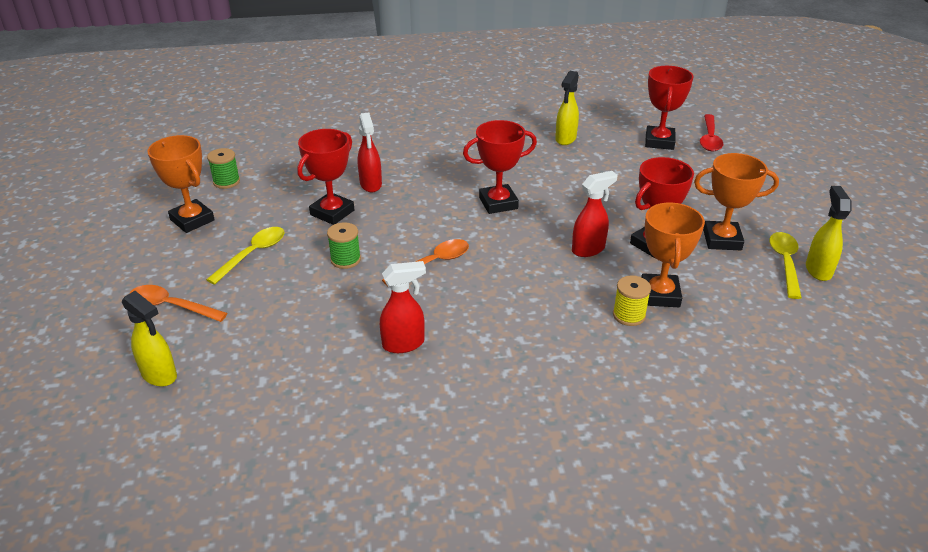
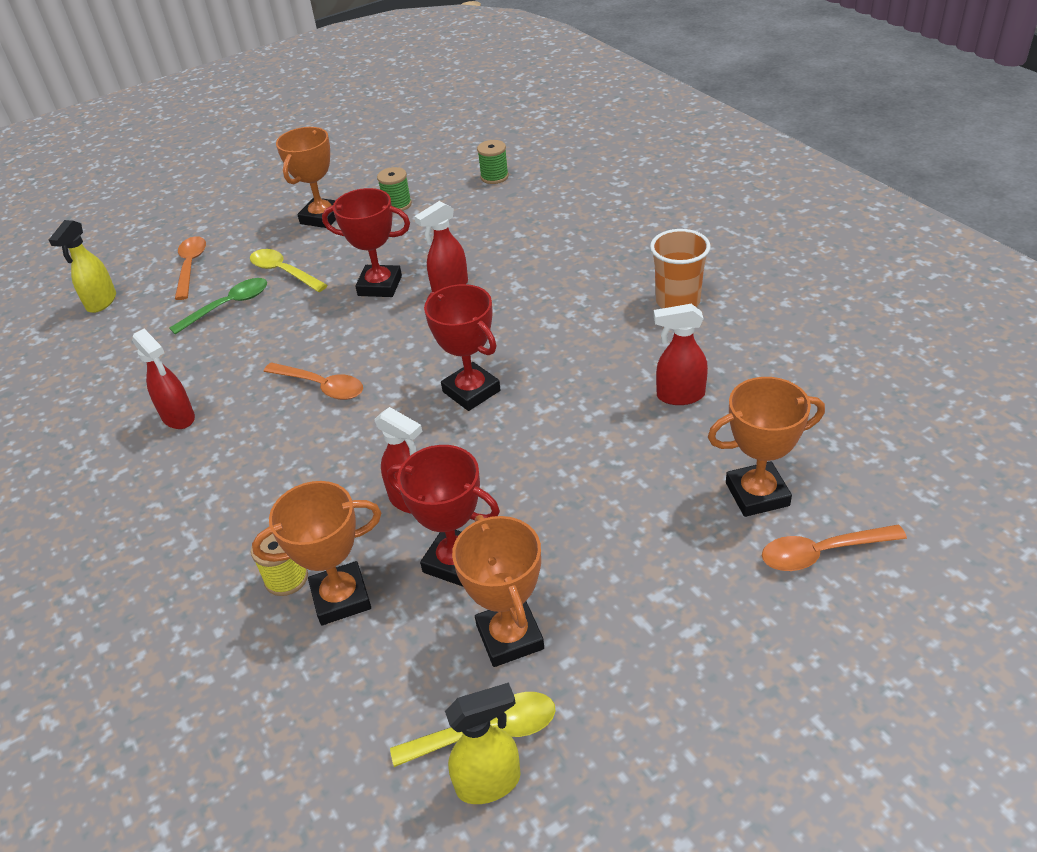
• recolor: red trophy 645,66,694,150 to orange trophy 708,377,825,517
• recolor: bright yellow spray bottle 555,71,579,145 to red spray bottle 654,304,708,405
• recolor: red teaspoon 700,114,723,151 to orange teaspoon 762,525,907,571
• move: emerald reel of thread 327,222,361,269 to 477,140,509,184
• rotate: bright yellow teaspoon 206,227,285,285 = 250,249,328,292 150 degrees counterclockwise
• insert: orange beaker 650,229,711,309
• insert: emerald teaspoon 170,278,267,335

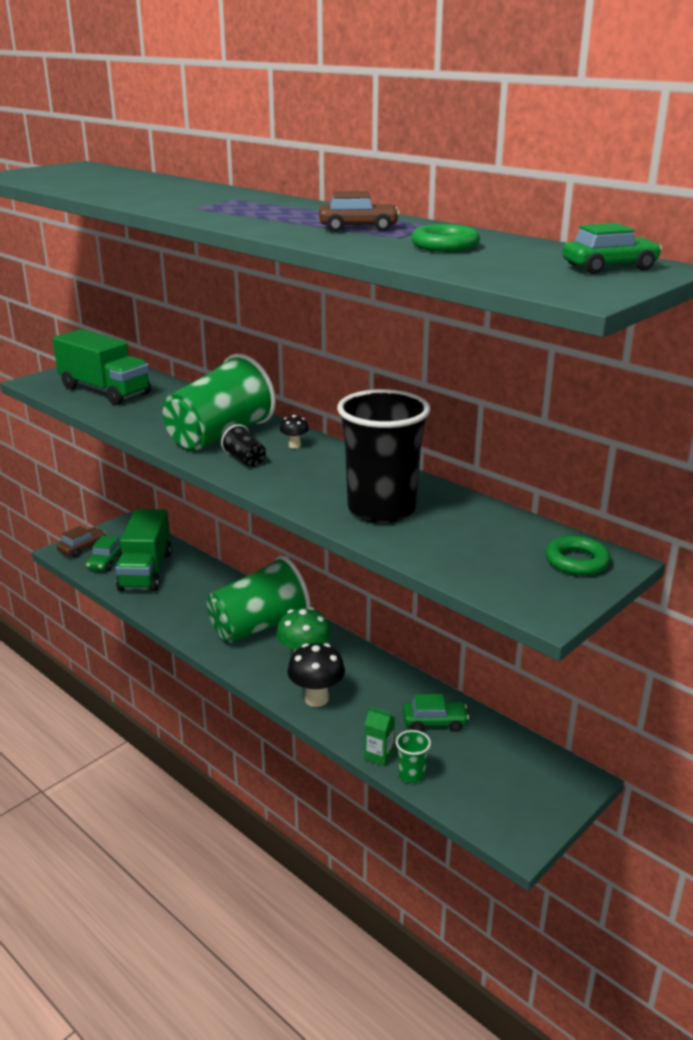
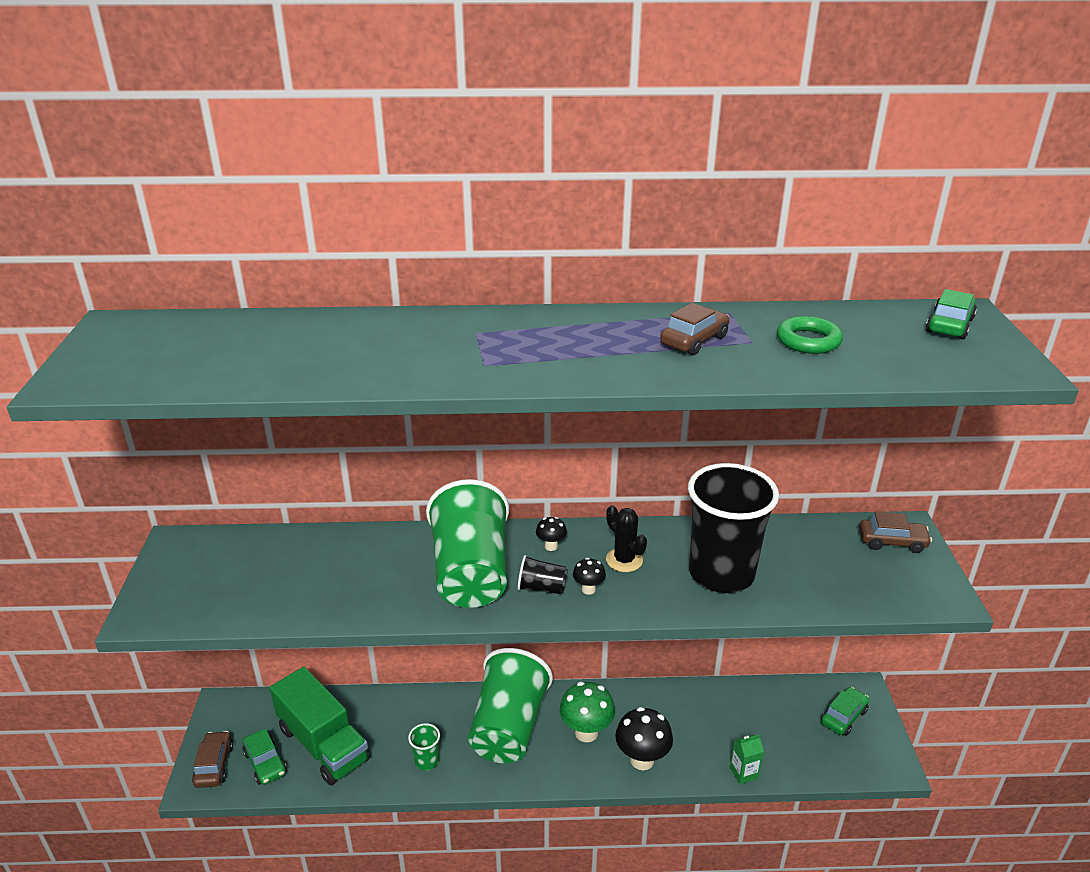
• delete: emerald toy truck 53,329,151,405
• replace: emerald hoop 545,536,610,575 to dark brown car 859,511,932,553
• move: emerald car 403,694,469,732 to 821,687,869,736
• move: emerald beaker 396,730,431,783 to 408,723,440,770
• insert: ebony cactus 606,505,647,572
• insert: ebony toadstool 573,558,606,595

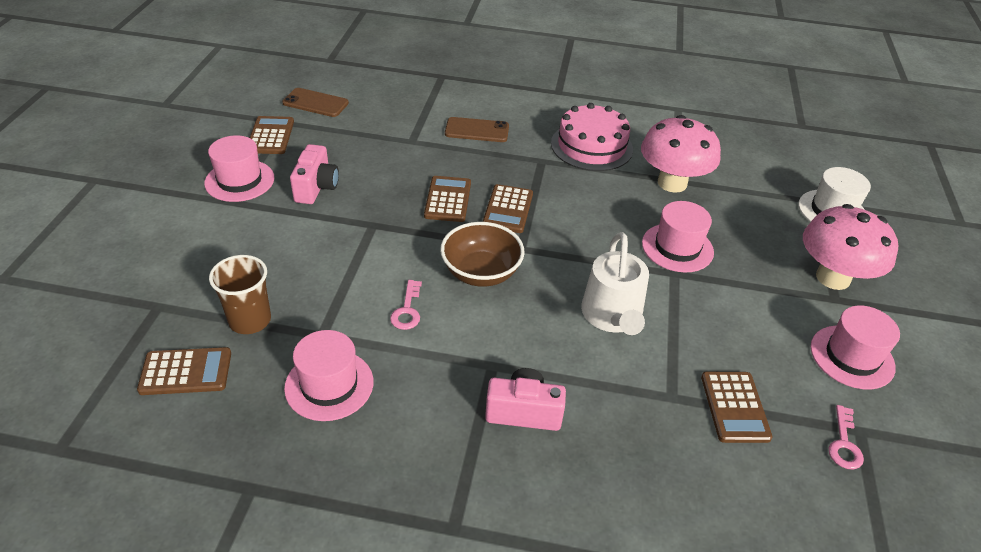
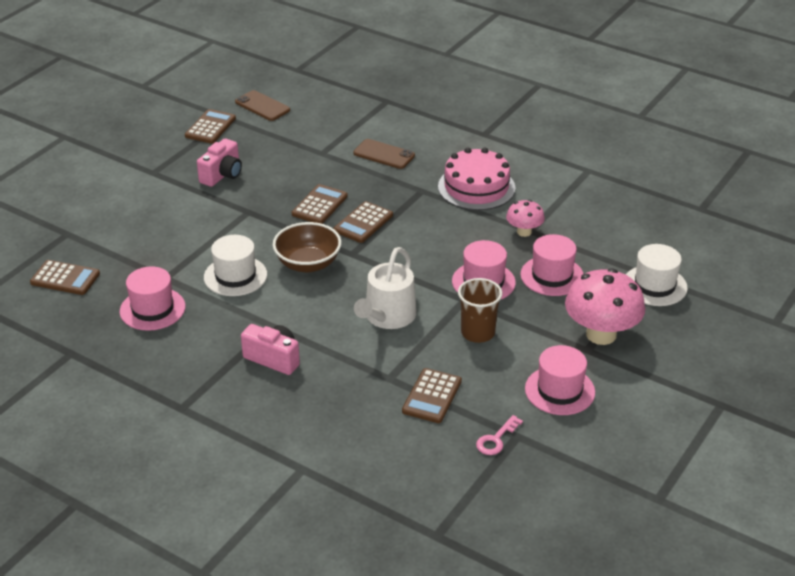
• resize: rosy toadstool 641,115,721,193 = 506,200,545,237 x0.53
• move: rosy hat 204,135,274,202 to 520,234,584,296
• move: dark brown beaker 209,255,271,334 to 458,278,502,343
• replace: rosy door key 390,280,422,330 to white hat 204,235,267,296

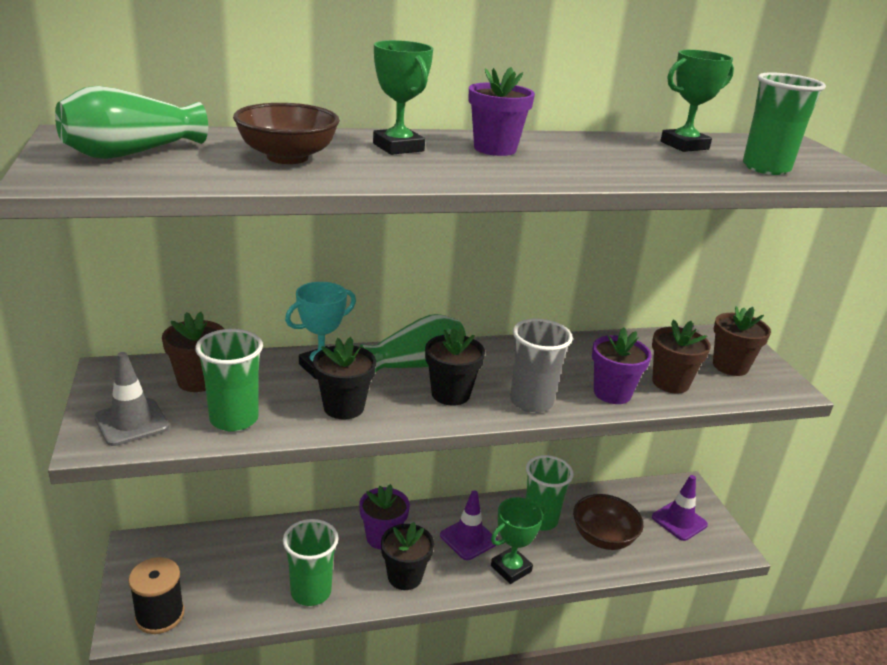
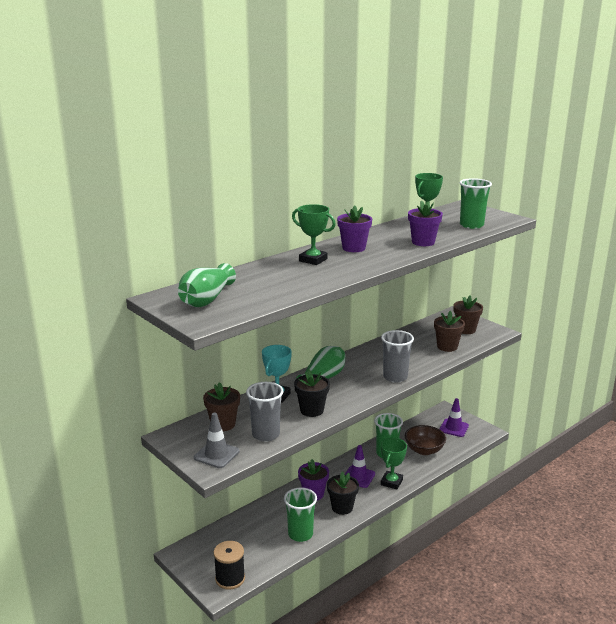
• delete: dark brown bowl 233,103,340,164
• delete: ebony flower pot 425,327,485,405
• move: purple flower pot 592,327,652,404 to 408,201,443,246
• recolor: emerald beaker 195,329,263,432 to gray beaker 246,382,283,442

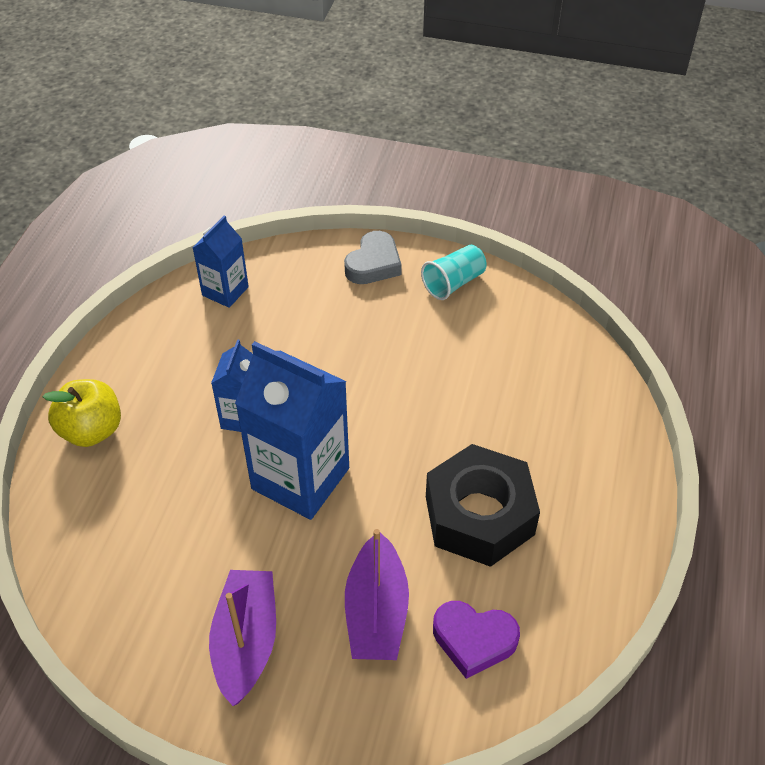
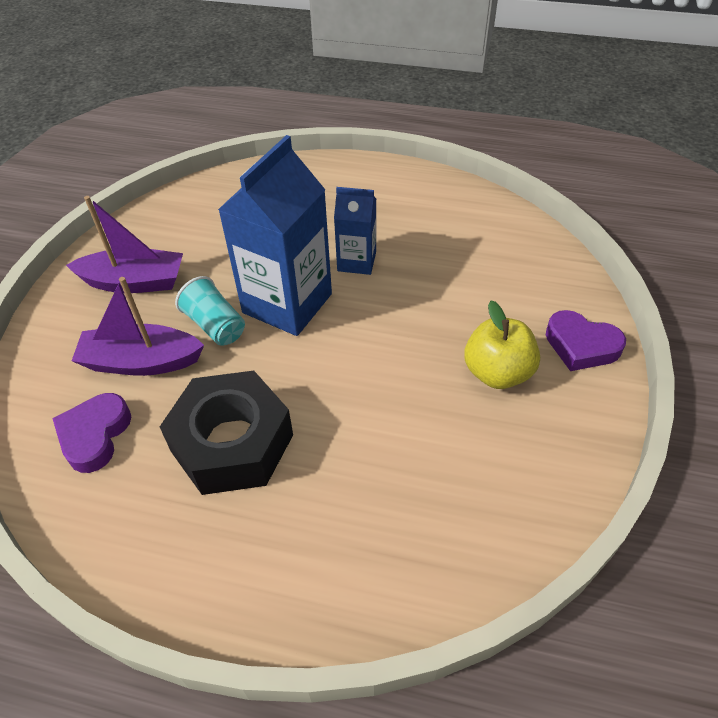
• delete: cobalt juice carton 193,215,249,308
• recolor: gray heart shape 344,231,402,284 to purple heart shape 546,310,626,371
• move: teal beaker 421,245,486,300 to 175,276,245,346
• move: bright yellow apple 43,379,121,447 to 464,301,540,389

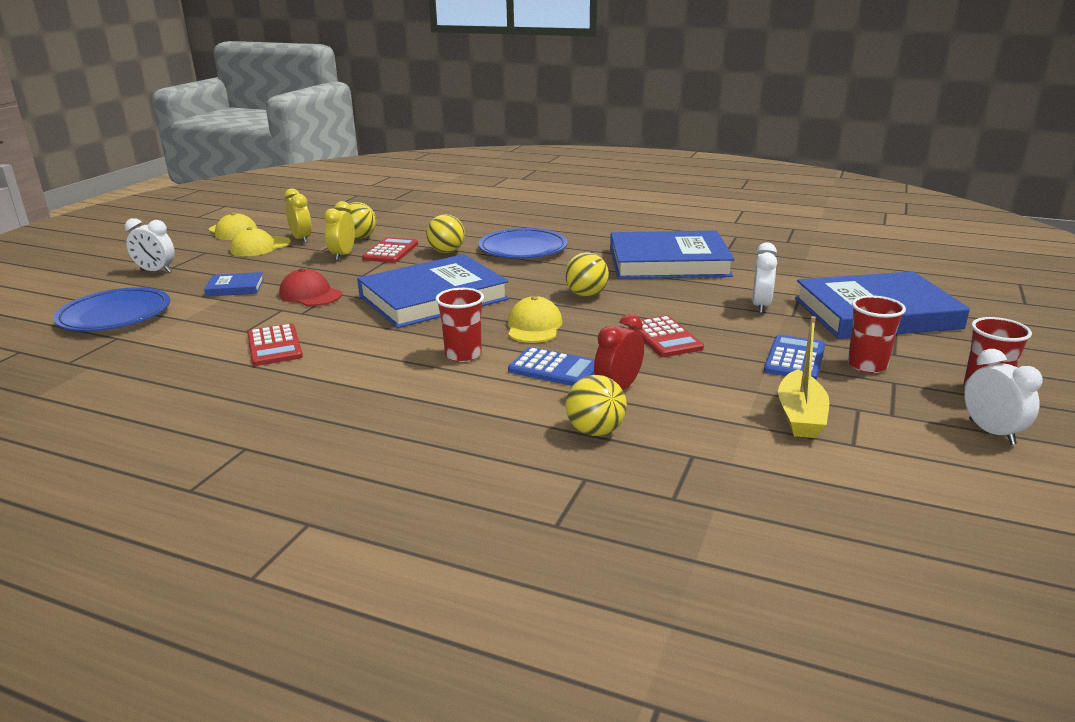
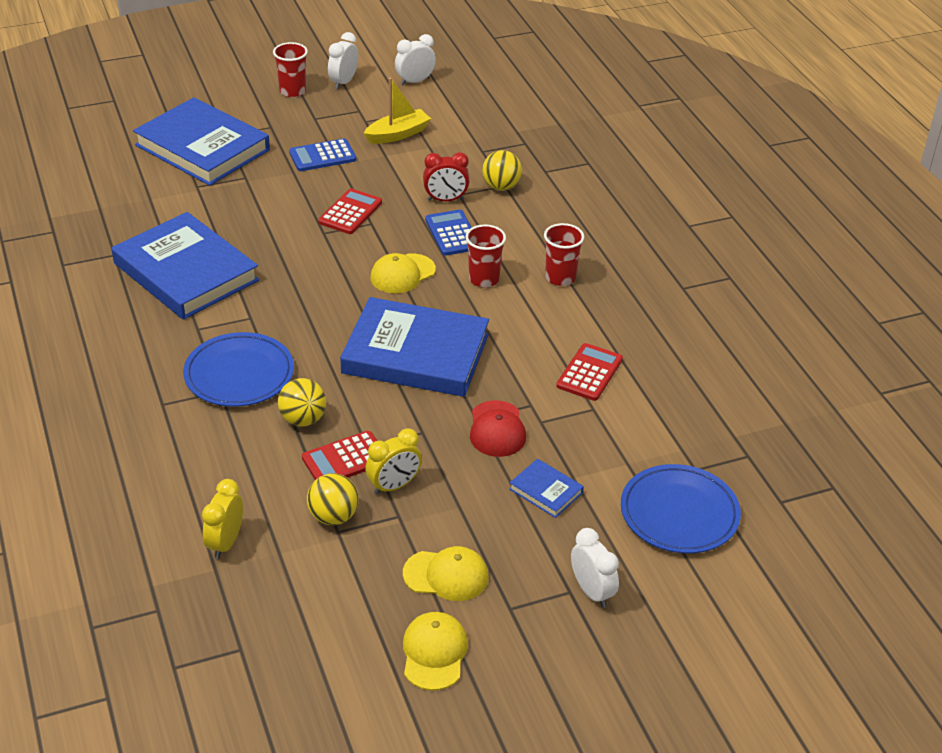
• move: bright yellow bedside clock 284,188,312,243 to 202,479,243,559
• move: white bedside clock 752,243,777,313 to 395,34,436,85
• delete: bright yellow play ball 565,252,609,297
• move: red beaker 848,295,906,373 to 544,223,584,286

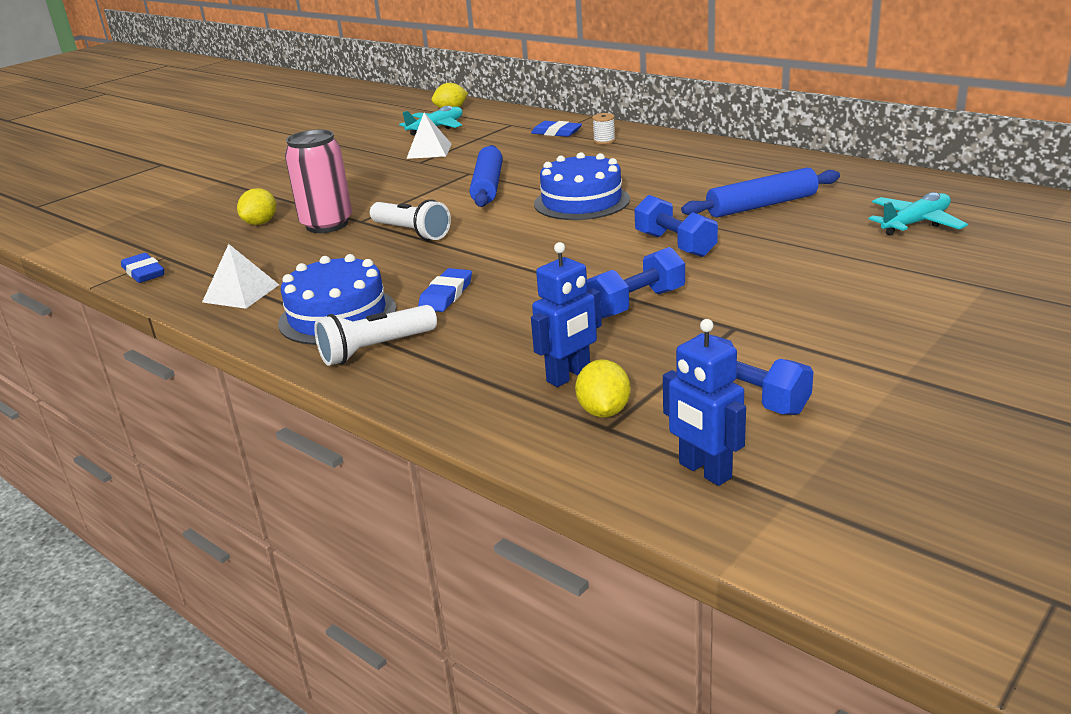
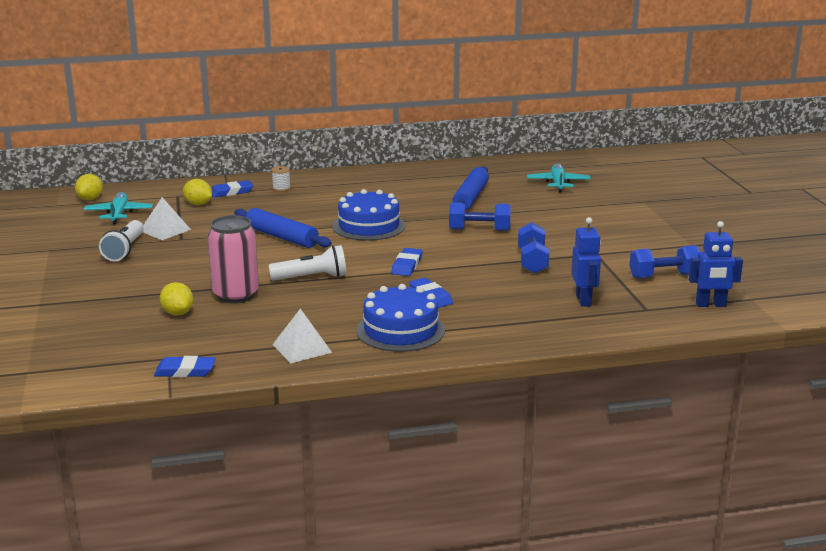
• move: white torch 314,305,437,366 to 99,220,144,261
• move: bright yellow lemon 575,359,631,418 to 183,179,212,205
• insert: cobalt pencil eraser 391,248,422,276

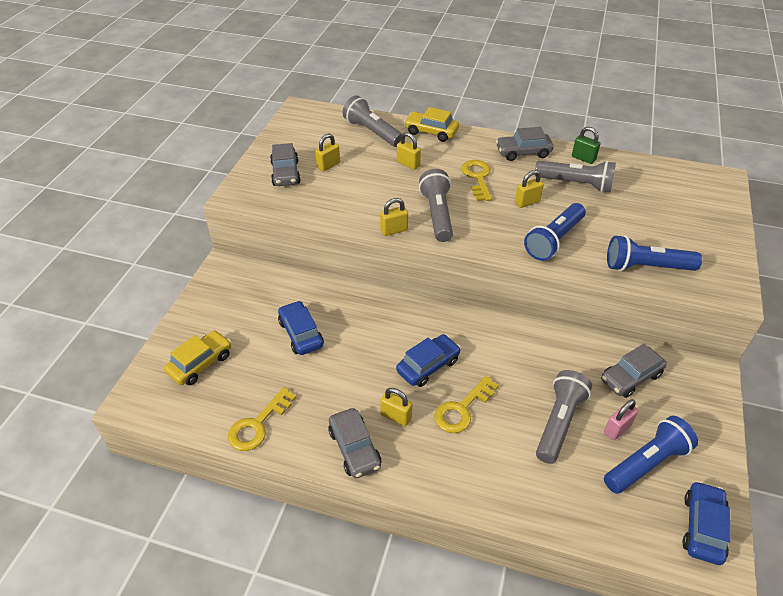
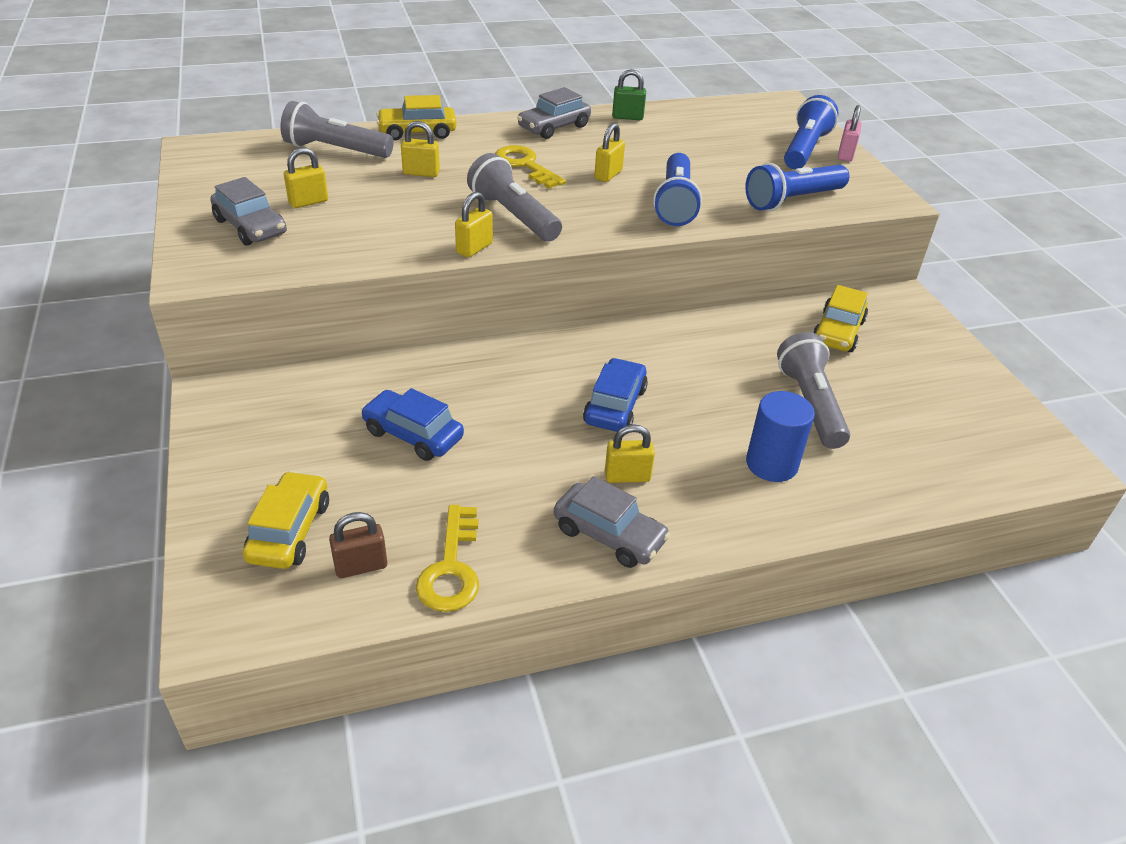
• rotate: bright yellow small lock 315,133,340,172 = 284,147,328,208 45 degrees clockwise
• delete: gray torch 535,160,616,193
• recolor: gray car 601,344,667,398 to bright yellow car 813,285,868,352
• delete: bright yellow door key 434,376,499,433
• move: rosy small lock 604,399,638,440 to 838,105,862,162
• move: cobalt torch 604,416,698,494 to 784,95,839,169
• delete: cobalt car 683,481,730,565
• insert: cobalt cylinder shape 746,391,815,482
• insert: dark brown small lock 329,512,387,578

